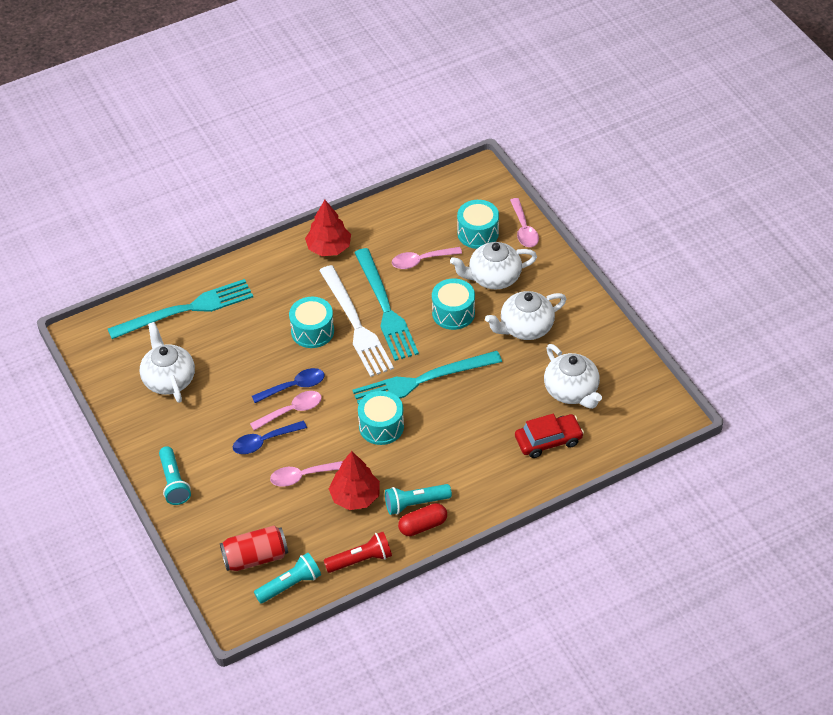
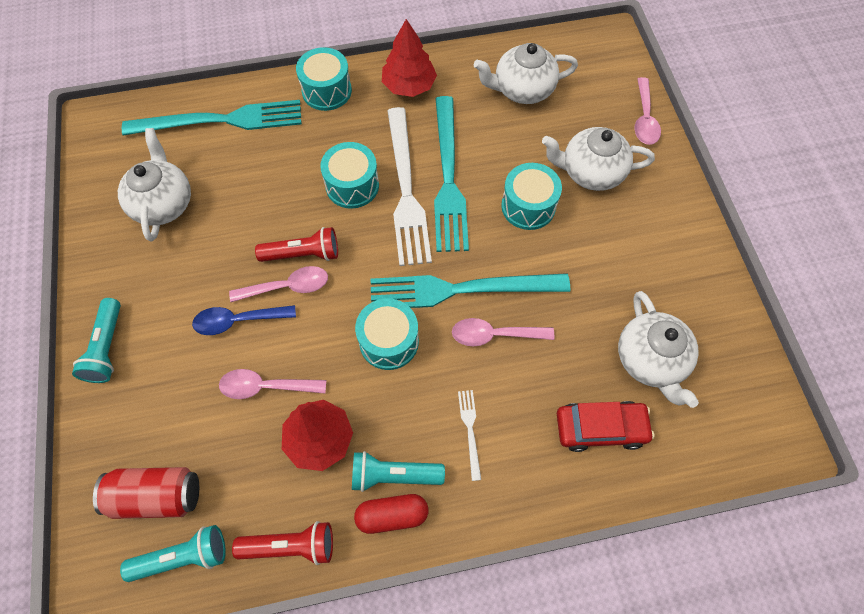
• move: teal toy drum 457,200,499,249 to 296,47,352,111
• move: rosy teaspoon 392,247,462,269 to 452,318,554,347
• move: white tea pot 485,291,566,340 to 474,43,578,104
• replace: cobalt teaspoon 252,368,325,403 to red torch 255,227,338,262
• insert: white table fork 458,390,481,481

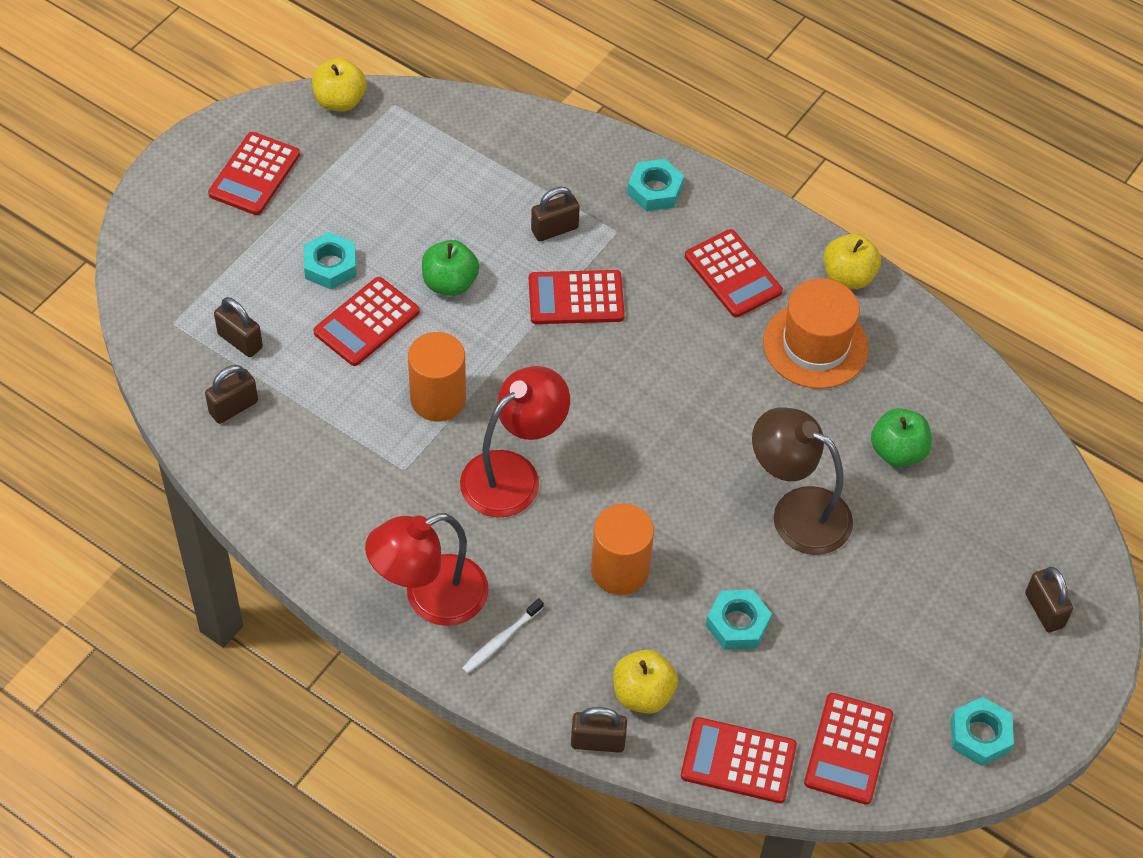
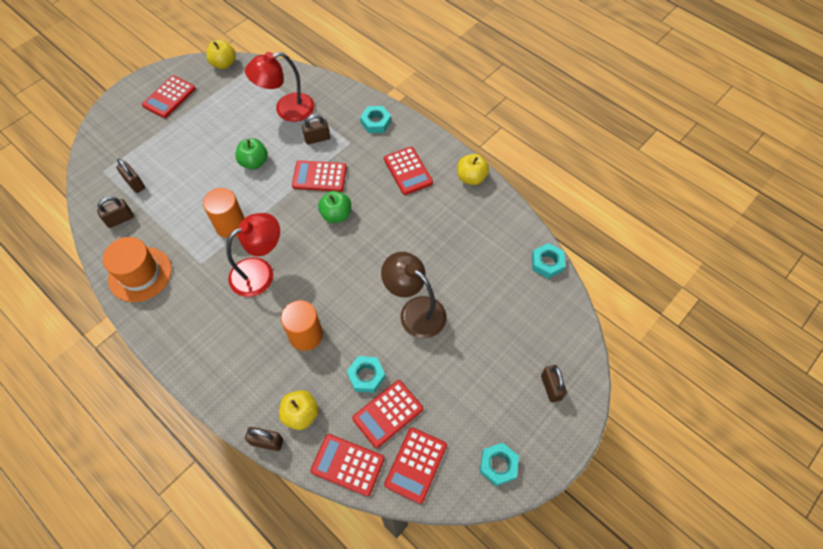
• move: teal nut 304,232,356,289 to 532,243,565,279
• move: red pocket calculator 313,277,420,366 to 352,380,423,448
• move: orange hat 763,278,869,389 to 103,237,172,302
• move: emerald apple 871,408,932,467 to 318,191,351,223
• move: red desk lamp 365,513,489,626 to 245,52,315,122
• delete: white tooth brush 462,598,544,674

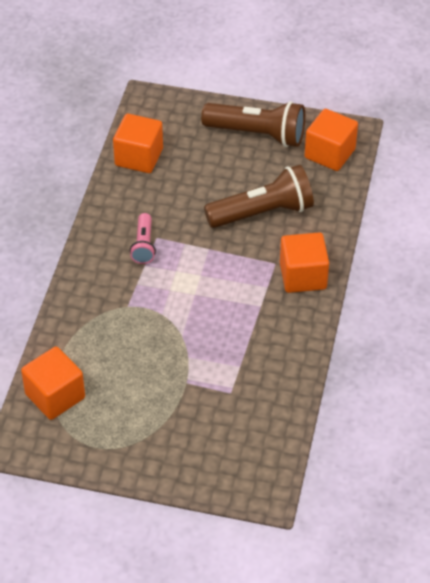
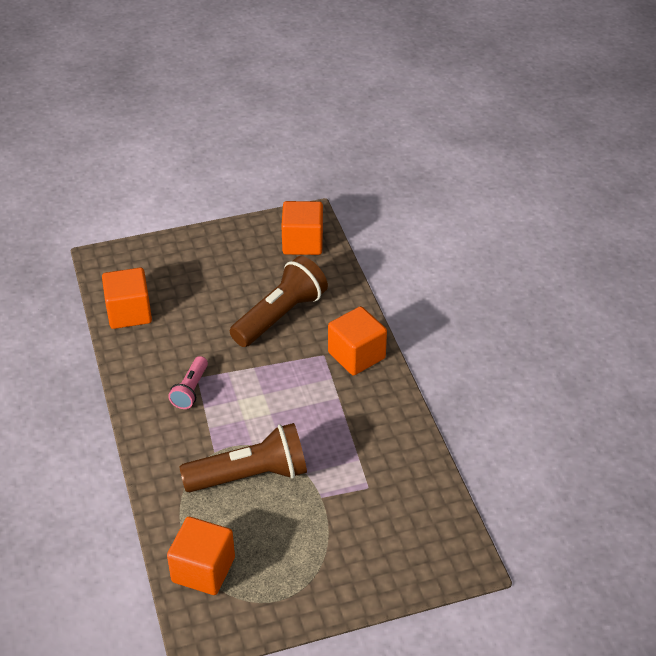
• move: dark brown torch 201,101,305,147 to 180,423,307,492
• rotate: rosy torch 130,213,156,264 = 168,356,208,409 45 degrees clockwise

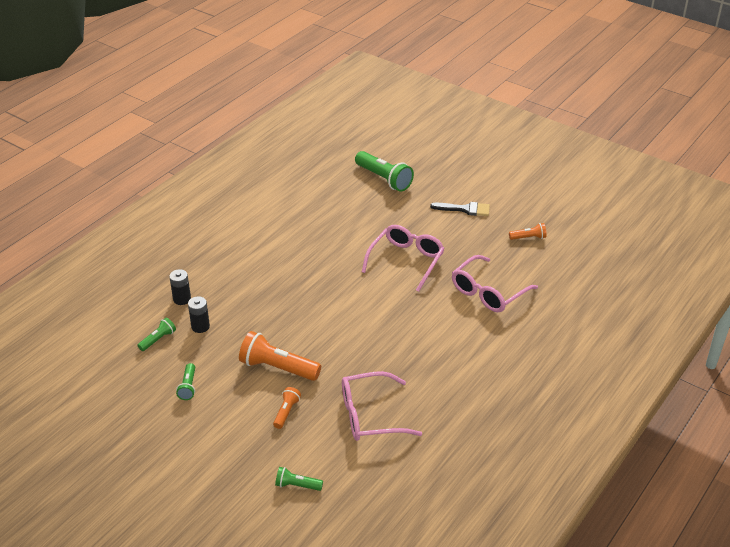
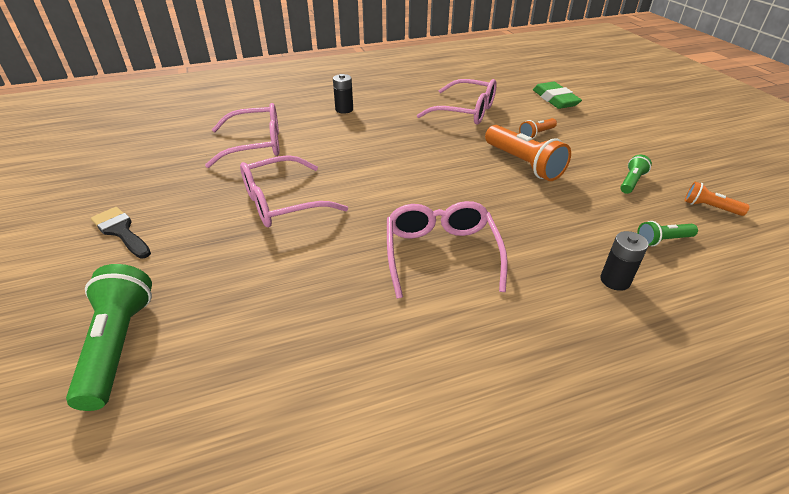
• move: orange torch 509,223,547,240 to 685,182,750,216
• move: ebony battery 188,296,210,333 to 333,74,353,114
• replace: emerald torch 275,467,323,491 to emerald pencil eraser 533,82,582,109
• insert: rosy glasses 387,201,508,299

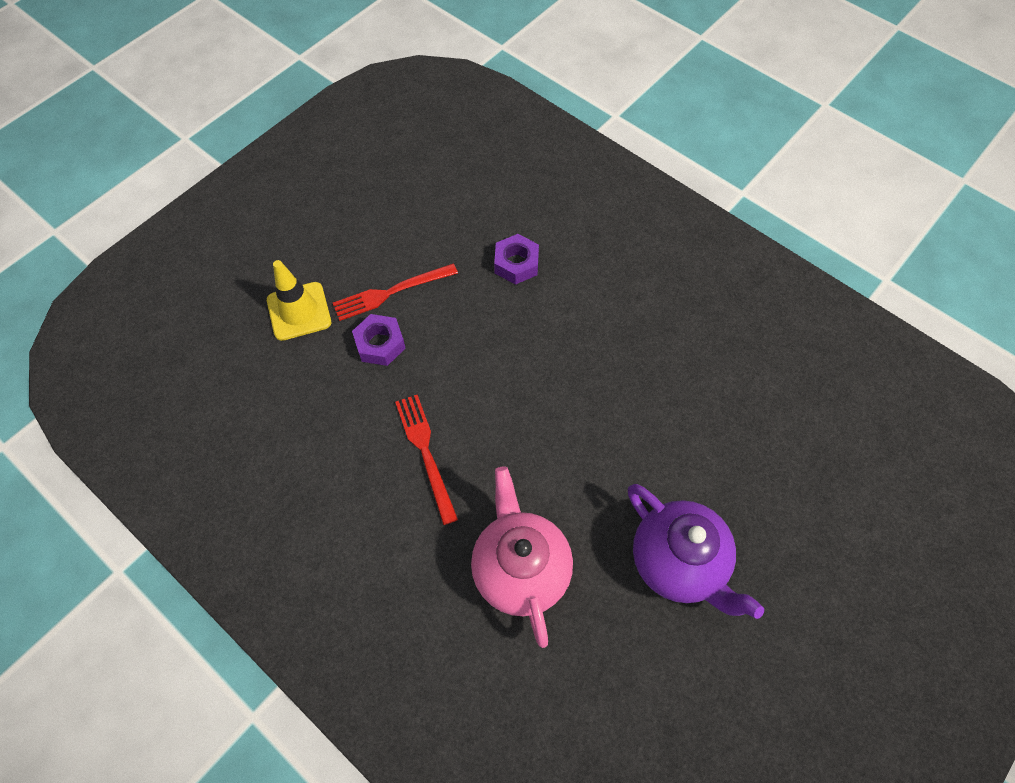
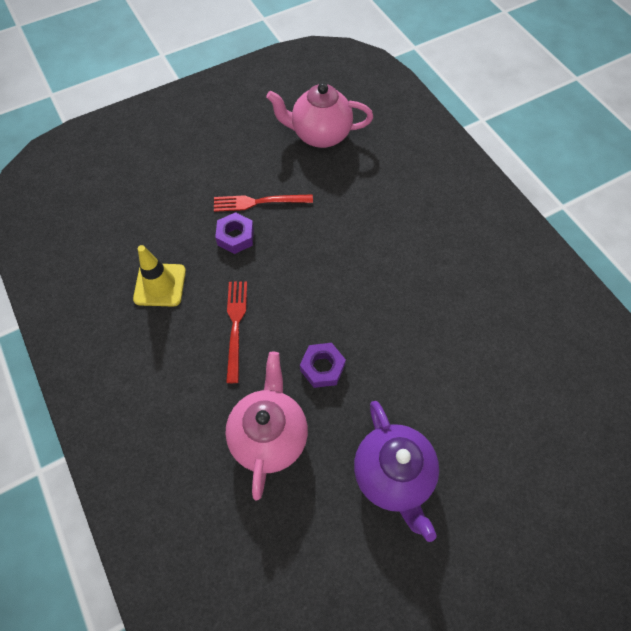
• move: purple nut 494,234,539,285 to 300,343,346,388
• move: bright yellow road cone 267,260,331,341 to 133,245,186,307
• insert: rosy tea pot 266,83,373,148

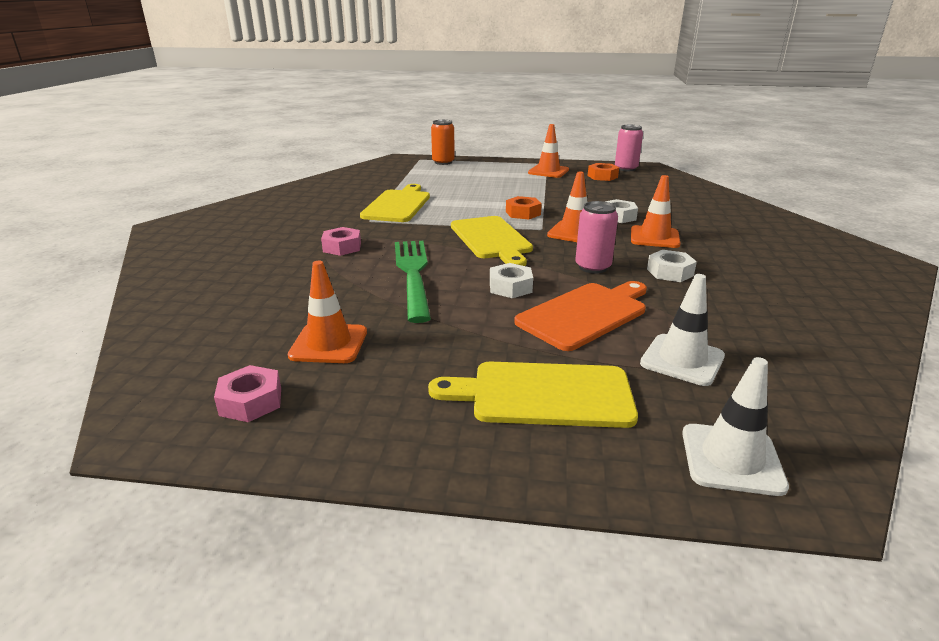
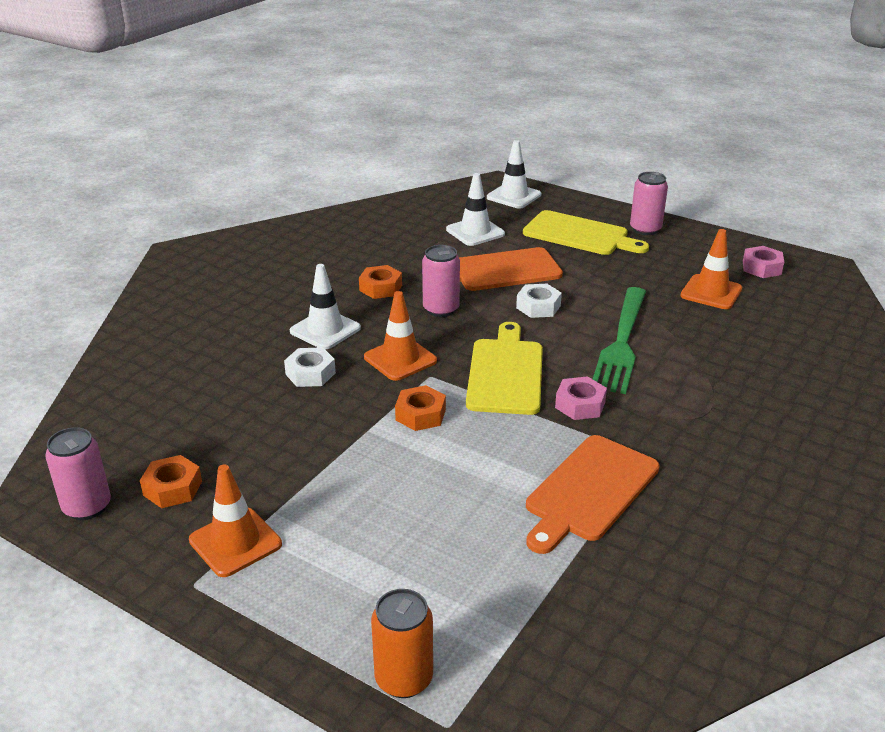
• recolor: orange road cone 631,175,681,248 to white road cone 290,264,361,349
• recolor: bright yellow chopping board 360,184,430,222 to orange chopping board 526,435,659,554
• move: rosy nut 321,227,361,256 to 555,376,607,420
• recolor: white nut 647,250,697,282 to orange nut 359,265,402,299
• insert: rosy can 630,172,668,235

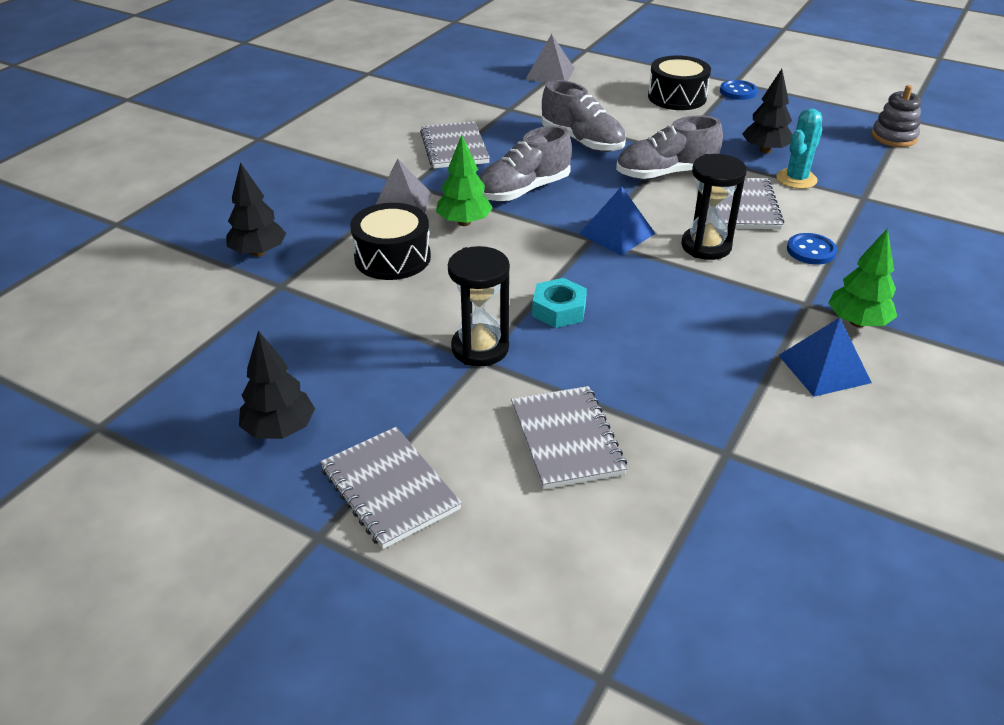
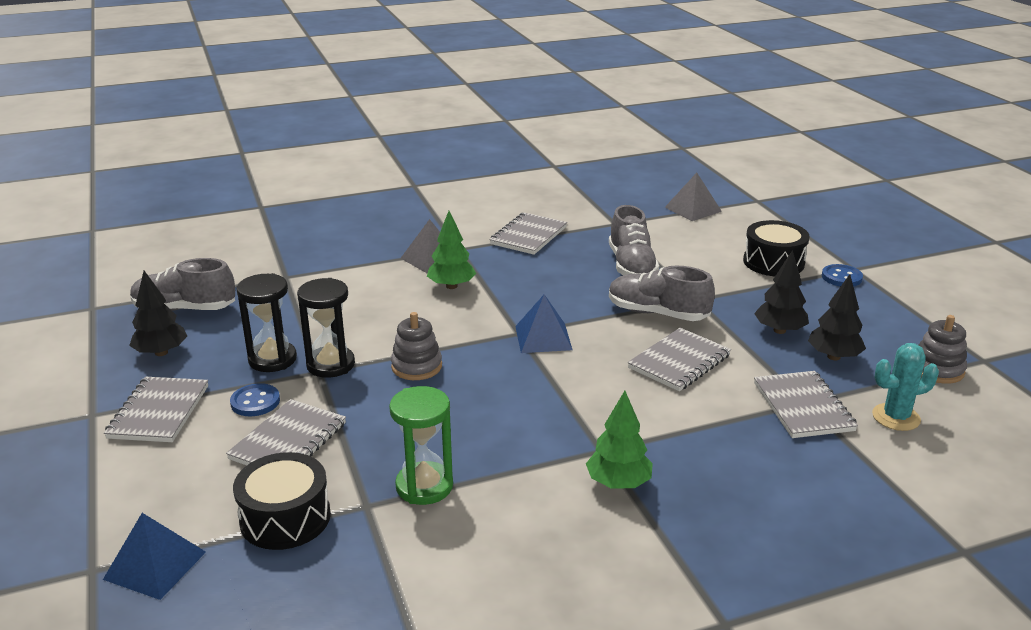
• move: teal cactus 776,109,822,189 to 872,343,939,431
• move: gray lace-up shoe 479,126,572,202 to 130,258,235,311
• move: ebony hourglass 681,154,747,260 to 236,273,297,372
• move: ebony toy tree 226,162,286,257 to 808,274,866,360
• move: ebony toy drum 350,203,431,280 to 233,452,331,550
• move: cobalt shirt button 787,233,837,265 to 230,383,280,416
• replace: teal nut 532,278,587,328 to gray stacking toy 391,312,442,380
• move: cobalt pyramid 778,317,872,397 to 103,513,206,600
• insert: gray notebook 754,371,858,438
• insert: emerald hourglass 389,386,453,505

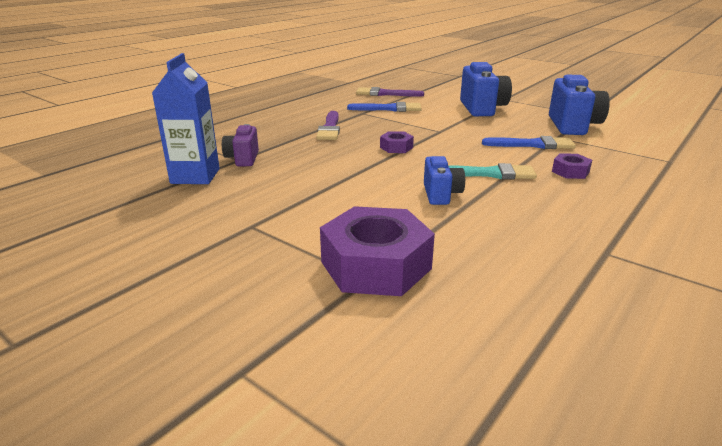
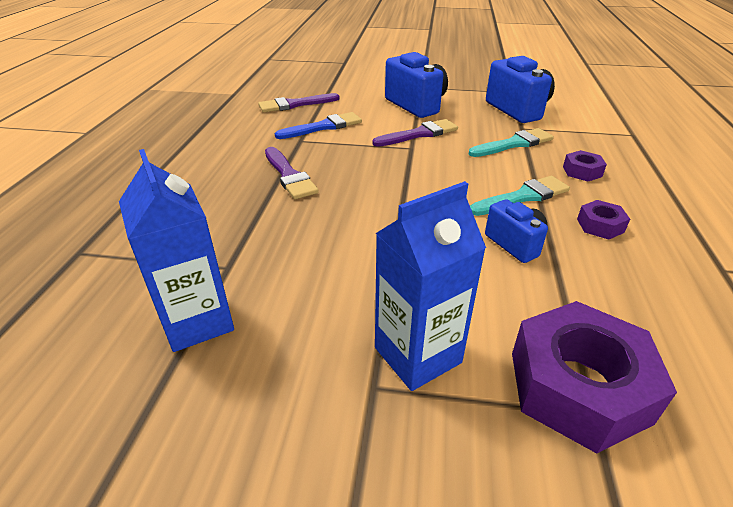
• delete: purple camera 222,124,259,166
• move: purple nut 380,132,414,153 to 577,200,630,239
• recolor: cobalt paint brush 482,136,576,149 to teal paint brush 468,128,554,157
• insert: purple paint brush 372,119,458,147
• insert: cobalt juice carton 375,181,486,391

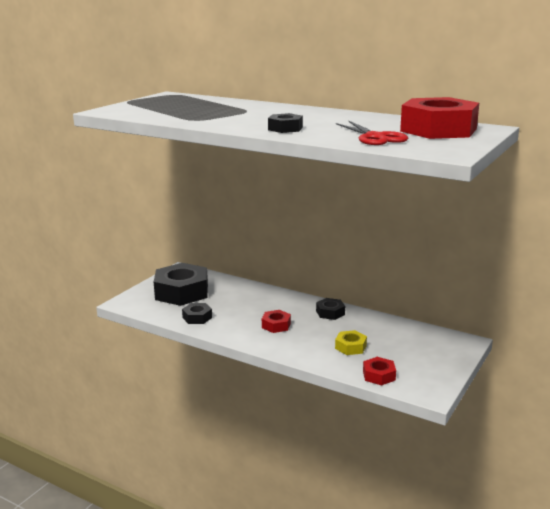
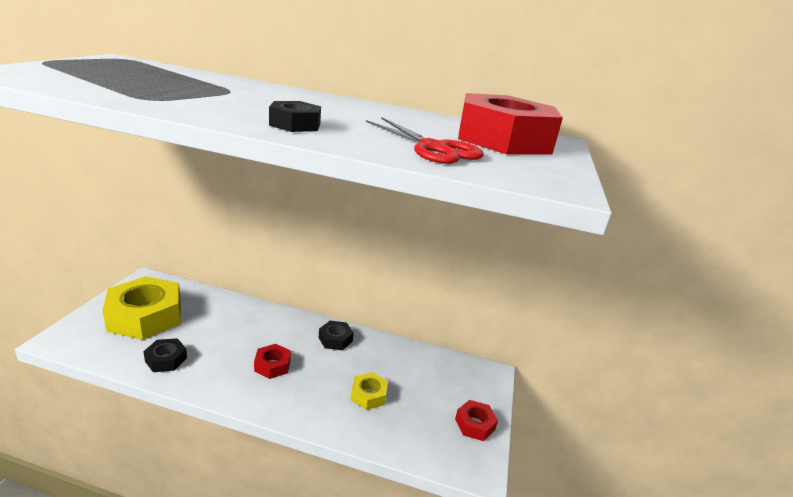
• recolor: ebony nut 154,263,208,306 to bright yellow nut 102,276,181,340
• move: red nut 363,357,396,385 to 455,400,498,441

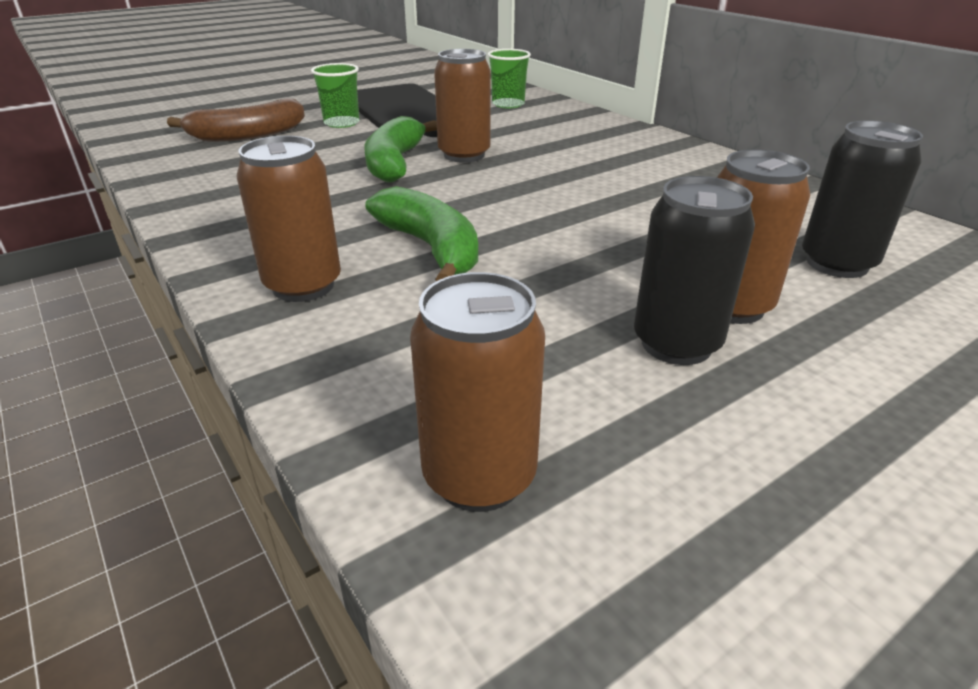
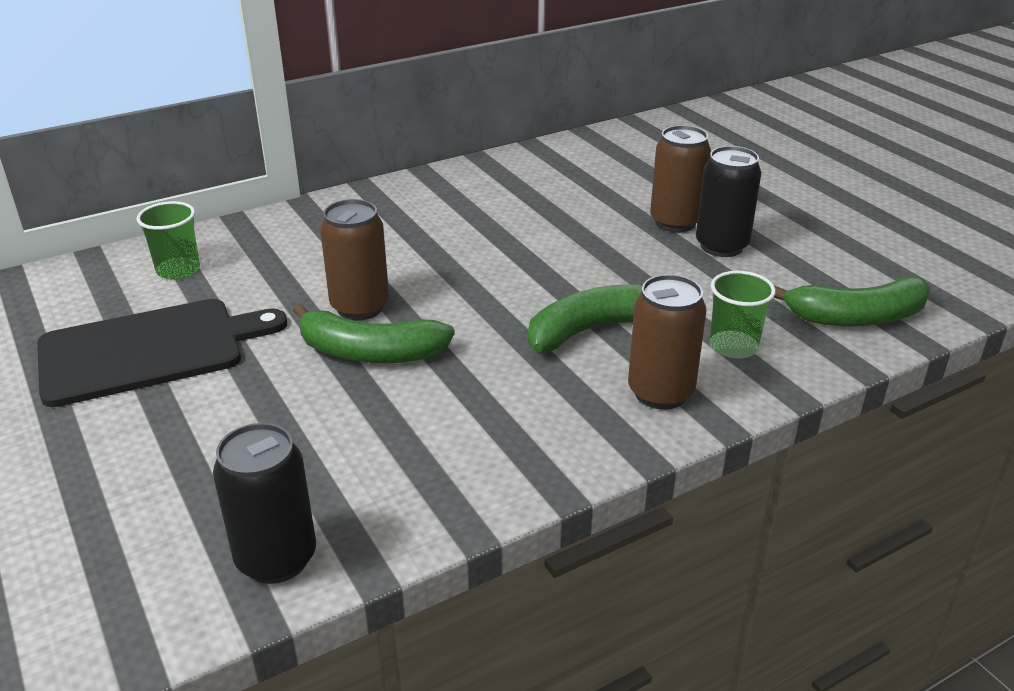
• move: emerald beaker 311,63,359,128 to 710,271,776,359
• delete: dark brown banana fruit 167,98,305,142
• move: ebony can 802,121,923,278 to 213,423,316,584
• replace: dark brown can 410,272,545,512 to emerald banana fruit 774,276,930,326

